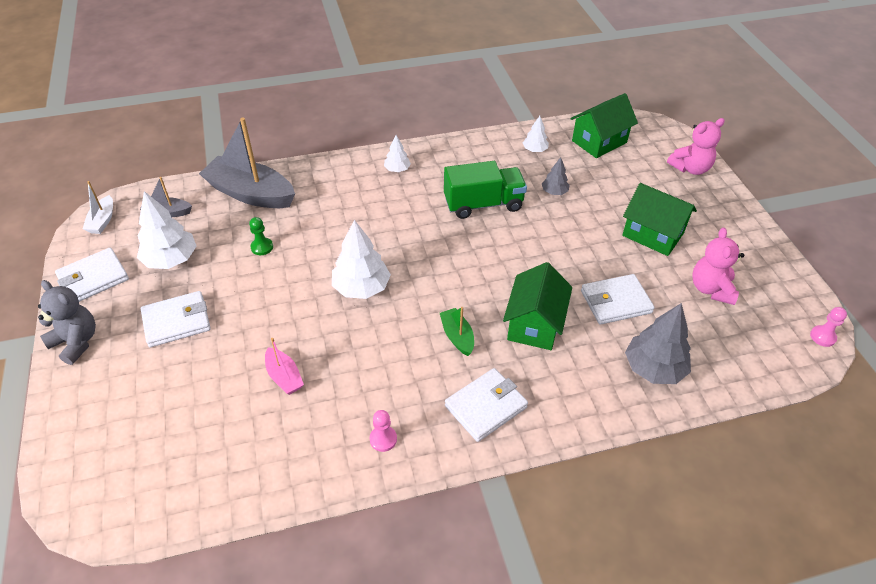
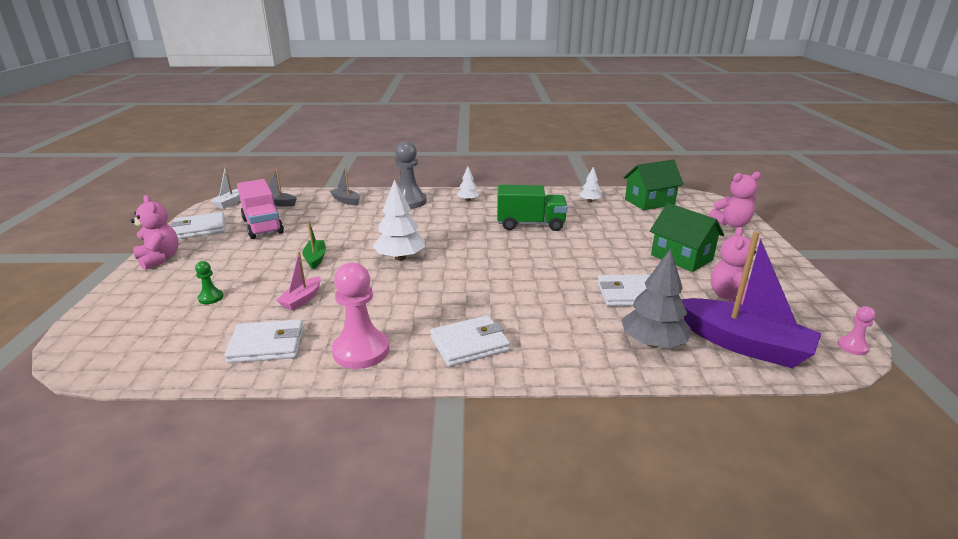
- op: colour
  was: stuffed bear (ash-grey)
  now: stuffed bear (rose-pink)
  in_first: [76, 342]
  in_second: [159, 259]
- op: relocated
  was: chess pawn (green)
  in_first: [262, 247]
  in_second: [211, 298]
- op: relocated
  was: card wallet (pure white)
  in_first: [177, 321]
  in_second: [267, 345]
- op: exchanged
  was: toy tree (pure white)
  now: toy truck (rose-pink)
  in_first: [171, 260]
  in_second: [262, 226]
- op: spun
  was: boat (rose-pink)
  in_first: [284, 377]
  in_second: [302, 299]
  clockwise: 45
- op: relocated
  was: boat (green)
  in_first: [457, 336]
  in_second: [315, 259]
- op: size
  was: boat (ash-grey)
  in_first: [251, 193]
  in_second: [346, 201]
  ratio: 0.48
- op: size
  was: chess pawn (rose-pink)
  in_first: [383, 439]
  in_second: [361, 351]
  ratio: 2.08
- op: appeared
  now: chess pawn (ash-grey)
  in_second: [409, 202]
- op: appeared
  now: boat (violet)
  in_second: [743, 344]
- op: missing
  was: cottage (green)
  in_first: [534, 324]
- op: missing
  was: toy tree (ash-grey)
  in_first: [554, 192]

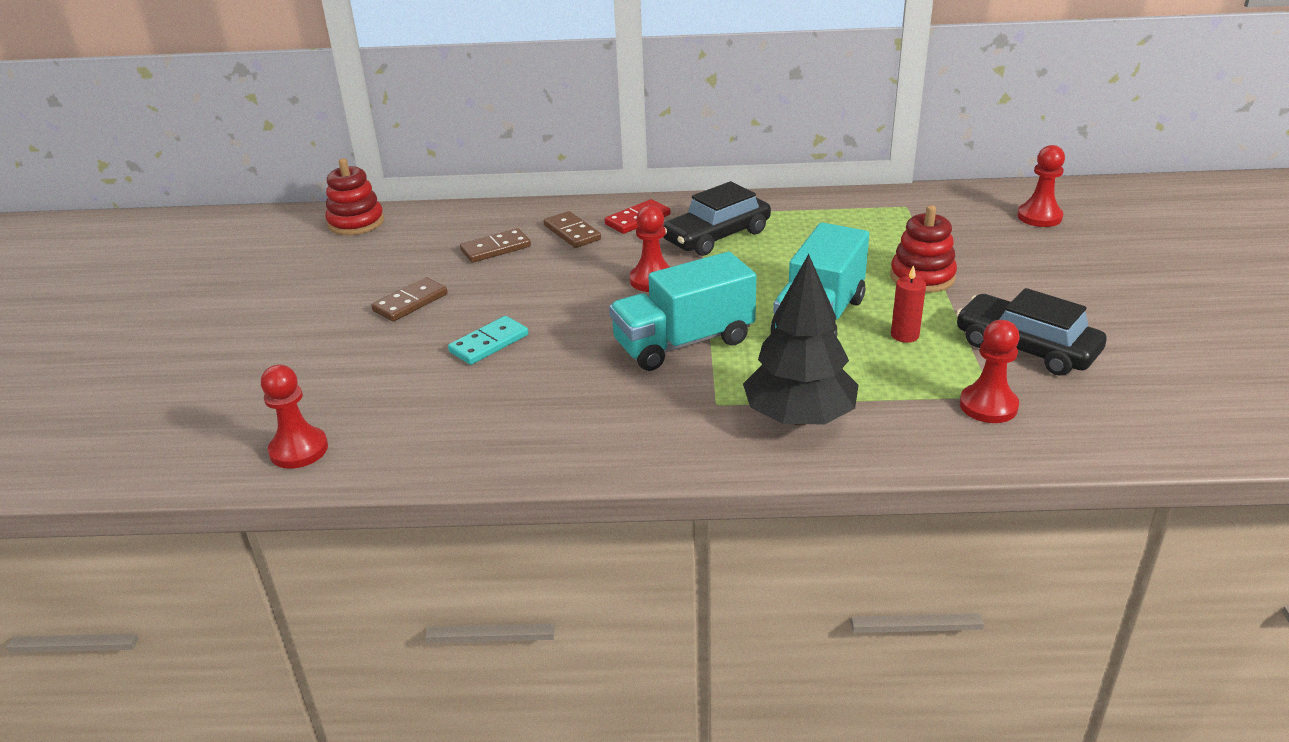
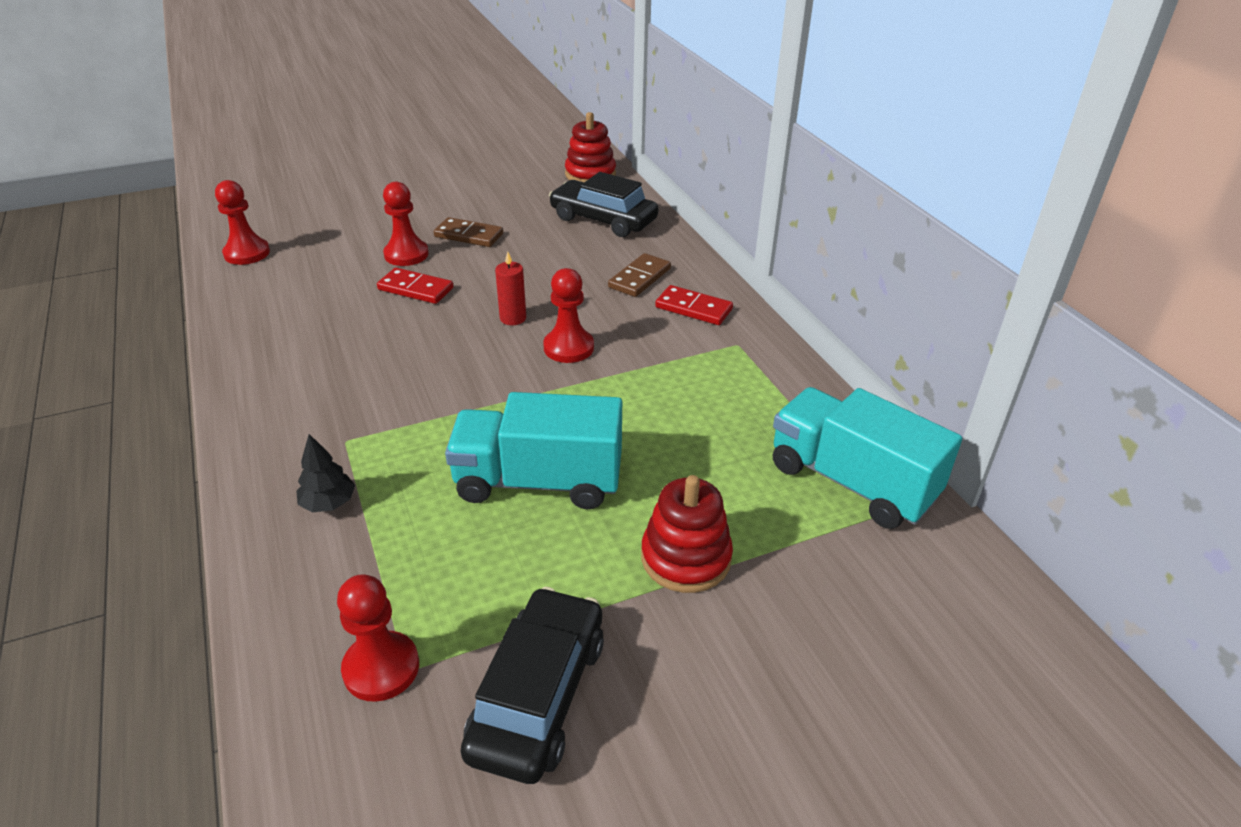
- op: size
  was: toy tree (black)
  in_first: [799, 417]
  in_second: [329, 503]
  ratio: 0.45
- op: colour
  was: domino (teal)
  now: domino (red)
  in_first: [489, 343]
  in_second: [415, 289]
- op: relocated
  was: chess pawn (red)
  in_first: [1039, 217]
  in_second: [406, 254]
- op: relocated
  was: pillar candle (red)
  in_first: [904, 335]
  in_second: [513, 318]
- op: relocated
  was: toy car (black)
  in_first: [716, 236]
  in_second: [603, 219]
- op: relocated
  was: toy truck (teal)
  in_first: [683, 343]
  in_second: [851, 482]
- op: missing
  was: domino (russet)
  in_first: [495, 248]

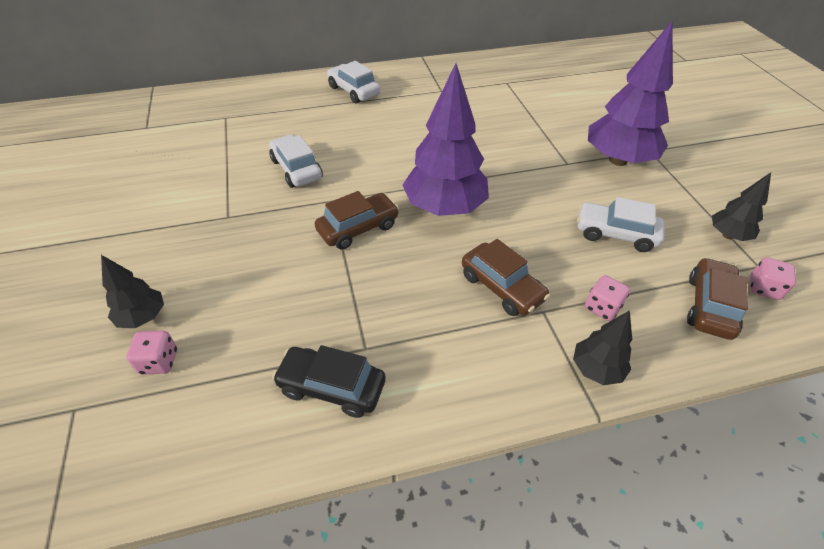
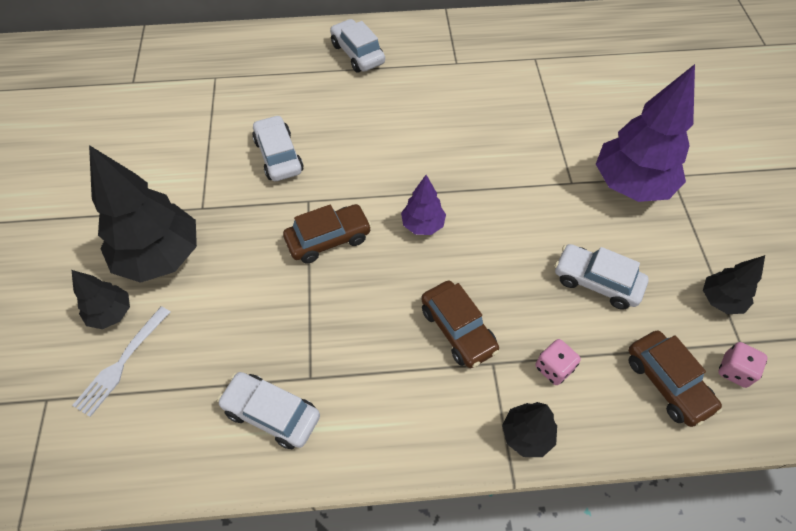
- op: exchanged
  was: die (rose-pink)
  now: dinner fork (pure white)
  in_first: [159, 361]
  in_second: [122, 363]
- op: appeared
  now: toy tree (black)
  in_second: [160, 257]
- op: colour
  was: toy car (black)
  now: toy car (pure white)
  in_first: [331, 387]
  in_second: [271, 414]
- op: size
  was: toy tree (violet)
  in_first: [444, 208]
  in_second: [423, 225]
  ratio: 0.5
- op: spun
  was: toy car (russet)
  in_first: [709, 306]
  in_second: [667, 383]
  clockwise: 120

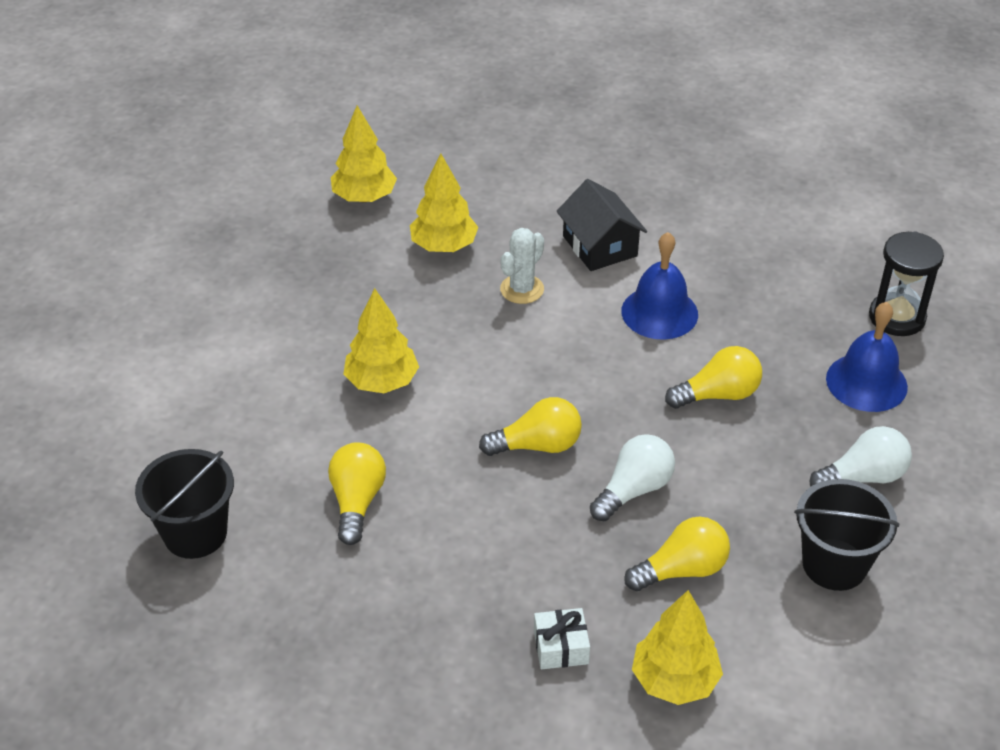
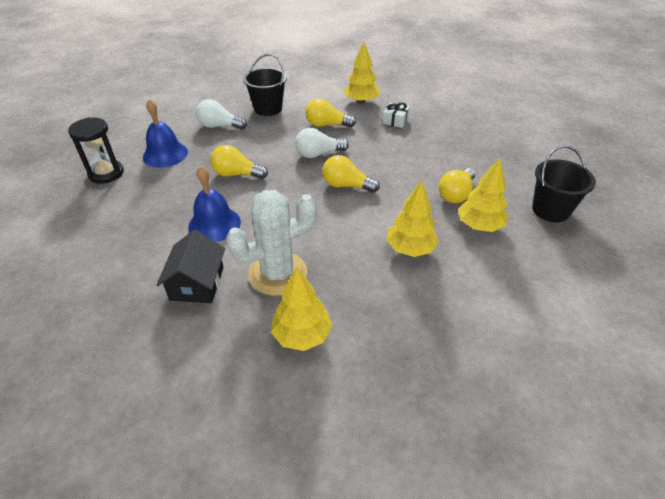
- op: size
  was: cactus (pure white)
  in_first: [522, 289]
  in_second: [278, 273]
  ratio: 1.76
- op: relocated
  was: toy tree (yellow)
  in_first: [364, 197]
  in_second: [479, 226]

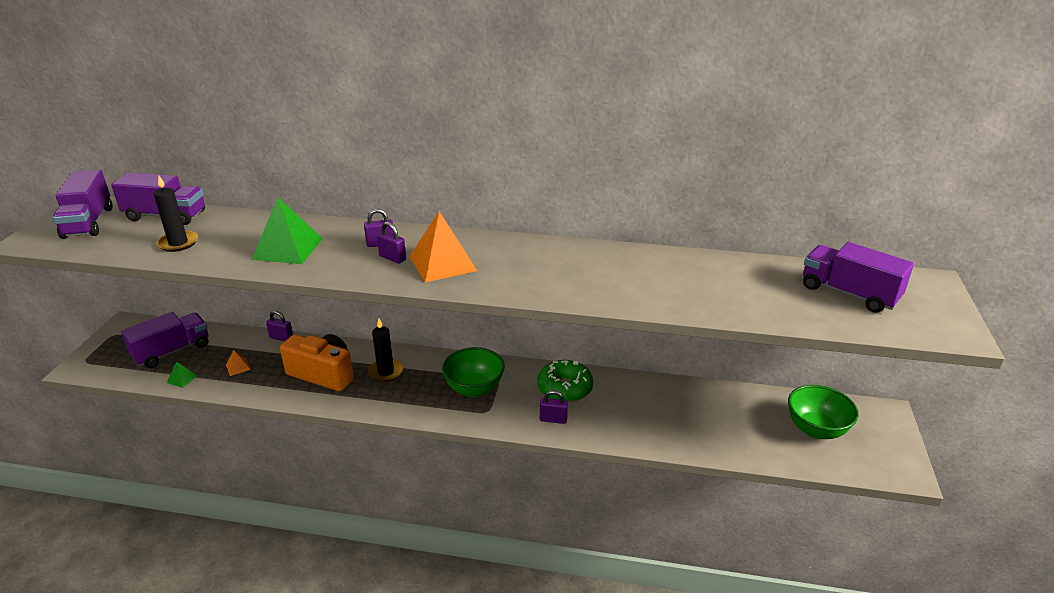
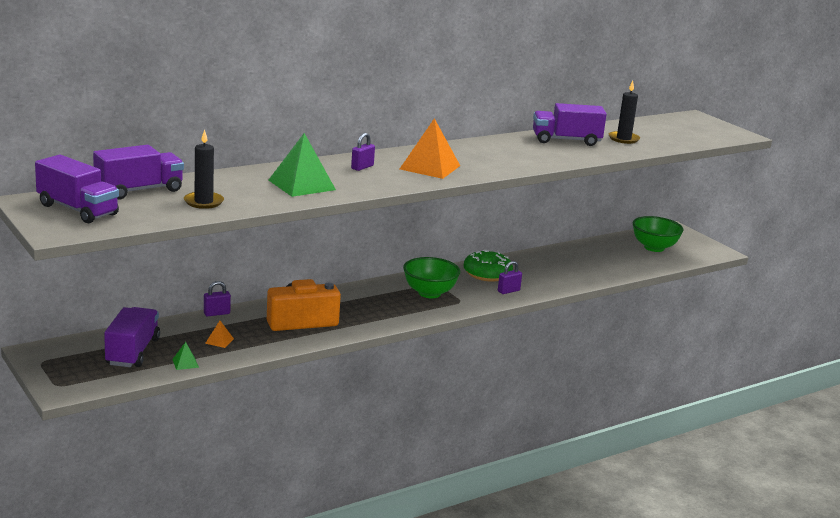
- op: relocated
  was: toy truck (violet)
  in_first: [849, 293]
  in_second: [566, 140]
- op: relocated
  was: pillar candle (black)
  in_first: [386, 372]
  in_second: [623, 139]
- op: missing
  was: small lock (violet)
  in_first: [392, 258]

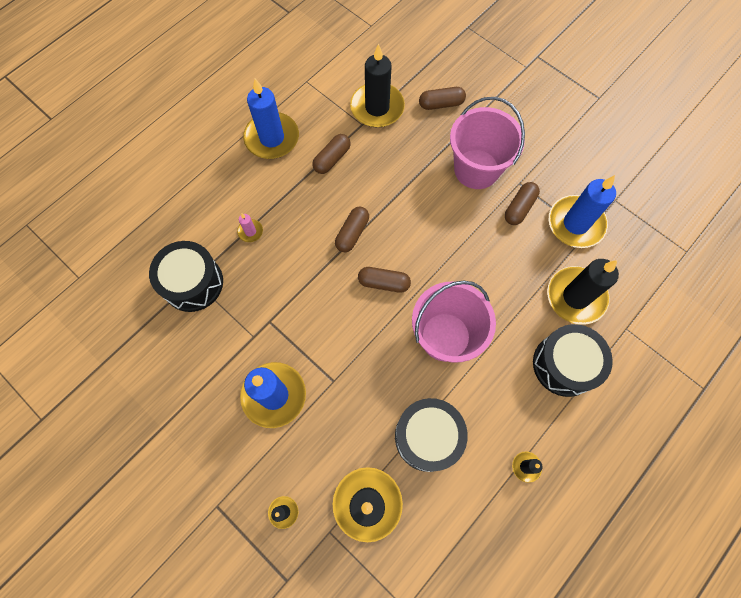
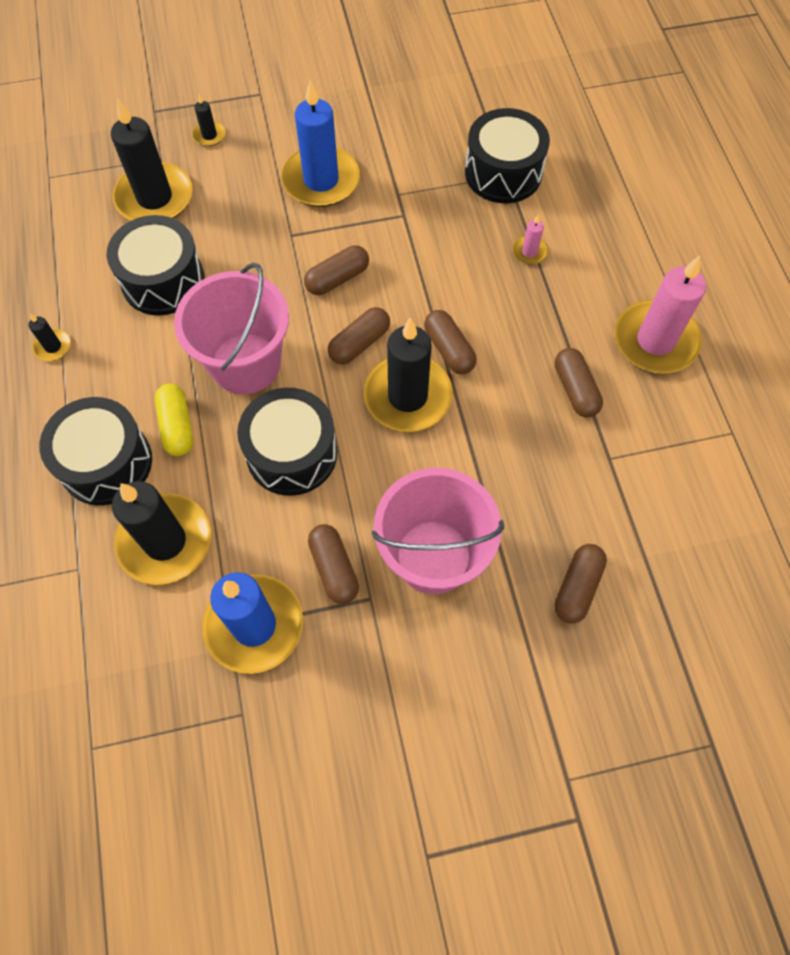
- op: appeared
  now: pill (yellow)
  in_second: [177, 426]
- op: appeared
  now: snare drum (black)
  in_second: [292, 453]
- op: appeared
  now: pill (russet)
  in_second: [337, 279]
- op: relocated
  was: pillar candle (black)
  in_first: [377, 107]
  in_second: [407, 396]
- op: colour
  was: pillar candle (blue)
  now: pillar candle (rose-pink)
  in_first: [272, 138]
  in_second: [655, 341]

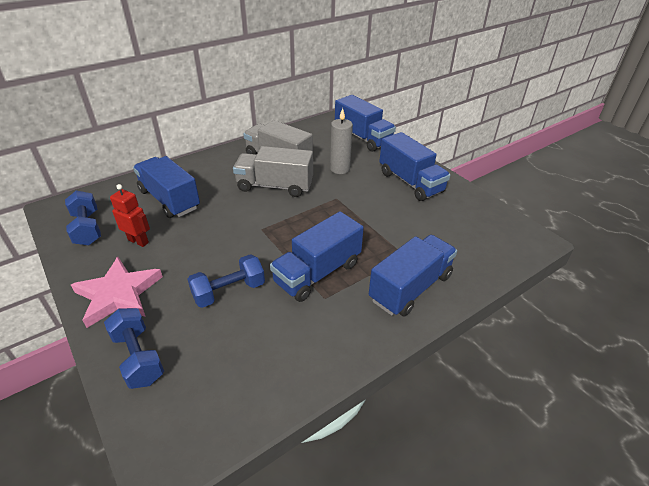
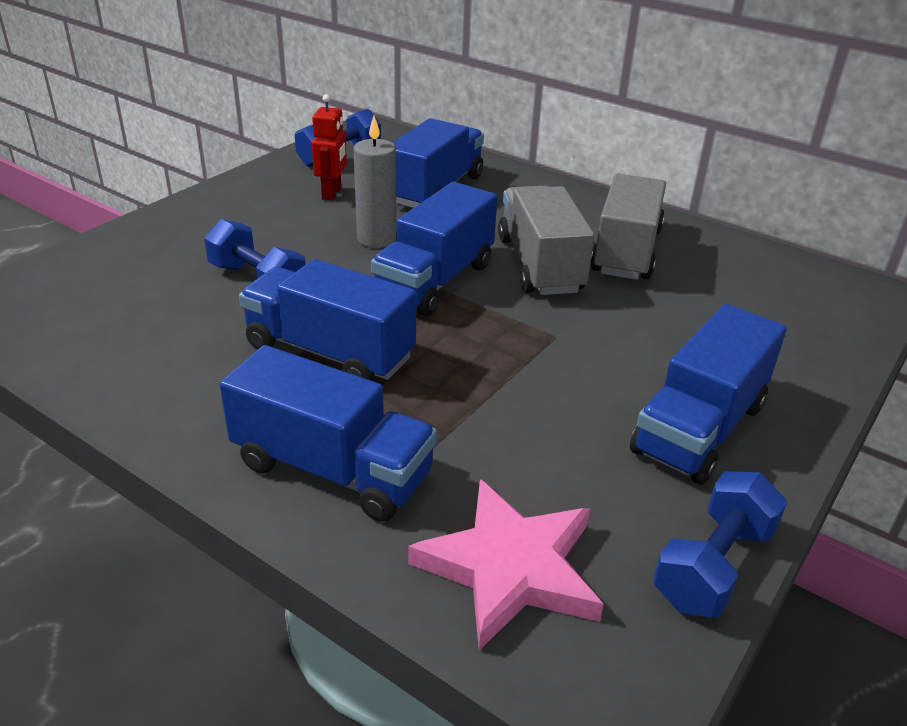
- op: relocated
  was: pillar candle (ash-grey)
  in_first: [340, 169]
  in_second: [376, 239]
- op: relocated
  was: toy truck (blue)
  in_first: [363, 138]
  in_second: [435, 281]
- op: relocated
  was: star (rose-pink)
  in_first: [118, 294]
  in_second: [510, 568]
- op: relocated
  was: free weight (blue)
  in_first: [138, 357]
  in_second: [712, 566]

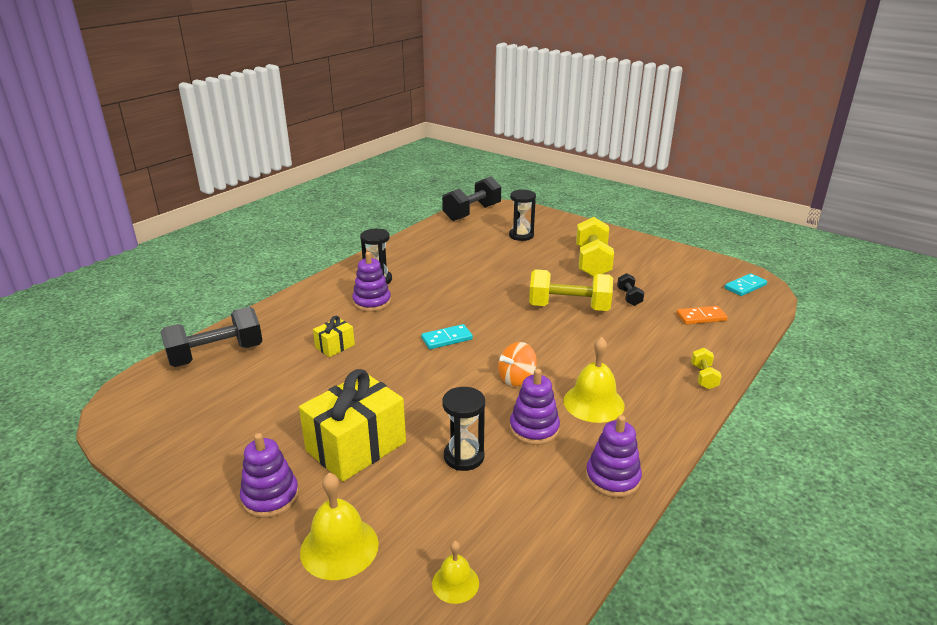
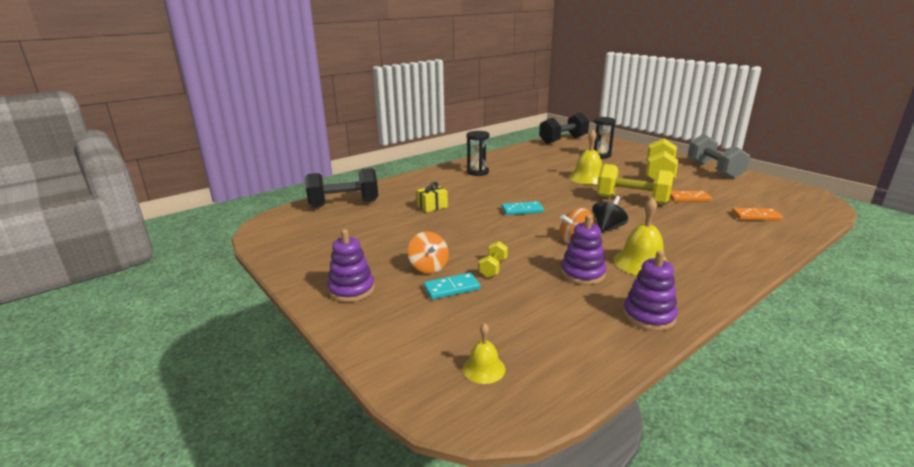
- op: exchanged
  was: present (yellow)
  now: spinning top (orange)
  in_first: [356, 446]
  in_second: [428, 267]
- op: relocated
  was: domino (teal)
  in_first: [745, 286]
  in_second: [451, 288]
- op: relocated
  was: free weight (yellow)
  in_first: [704, 377]
  in_second: [493, 268]
- op: relocated
  was: hand bell (yellow)
  in_first: [339, 547]
  in_second: [588, 177]
- op: appeared
  now: spinning top (black)
  in_second: [608, 228]
- op: exchanged
  was: free weight (black)
  now: domino (orange)
  in_first: [629, 297]
  in_second: [688, 198]
- op: appeared
  now: free weight (ash-grey)
  in_second: [714, 170]
- op: missing
  was: ring stacker (violet)
  in_first: [372, 302]
- op: missing
  was: sandglass (black)
  in_first: [464, 457]

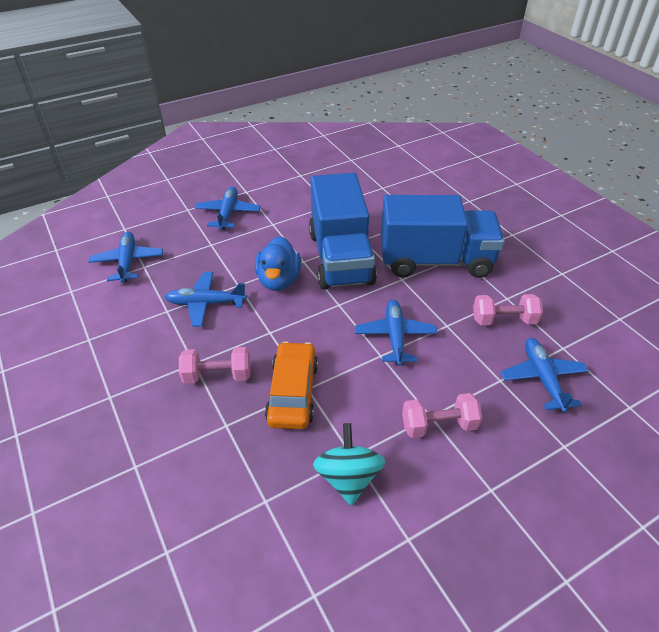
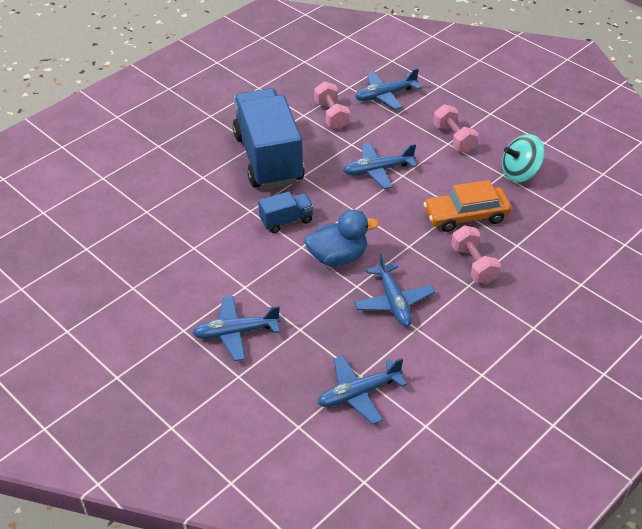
- op: size
  was: toy truck (blue)
  in_first: [340, 258]
  in_second: [286, 221]
  ratio: 0.44

